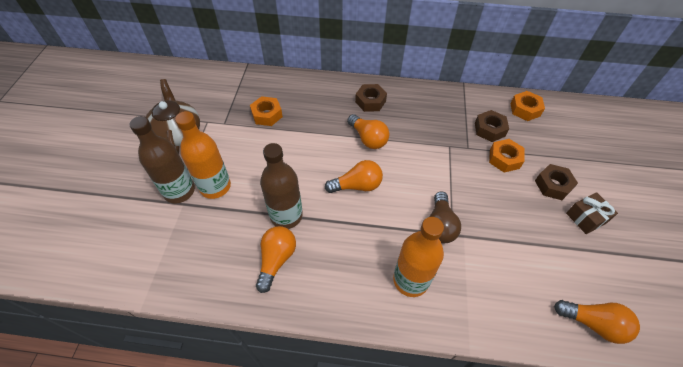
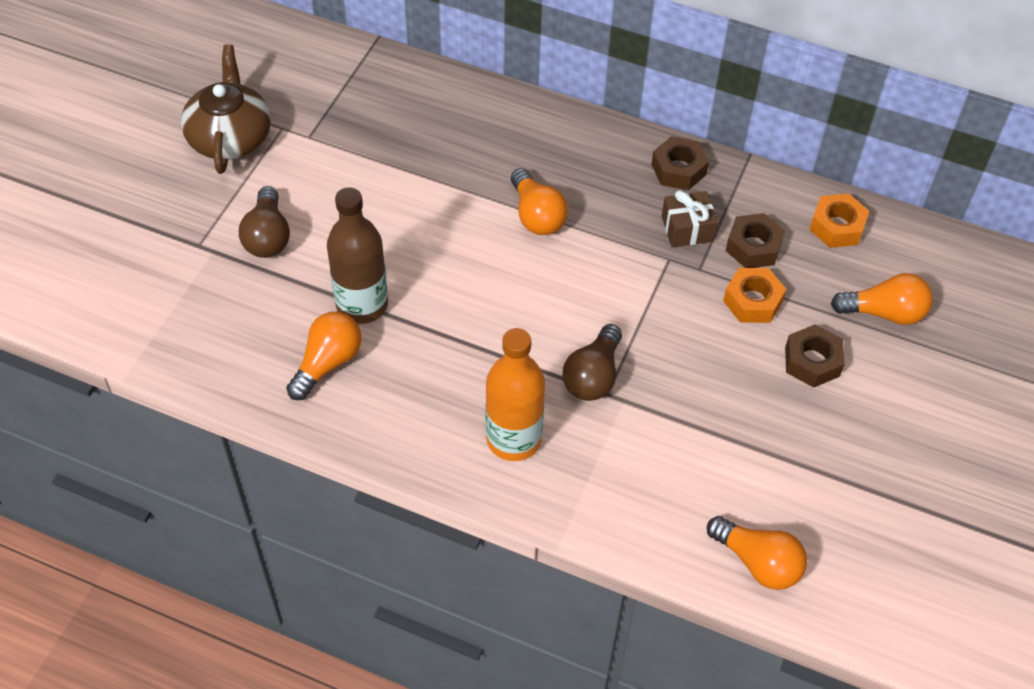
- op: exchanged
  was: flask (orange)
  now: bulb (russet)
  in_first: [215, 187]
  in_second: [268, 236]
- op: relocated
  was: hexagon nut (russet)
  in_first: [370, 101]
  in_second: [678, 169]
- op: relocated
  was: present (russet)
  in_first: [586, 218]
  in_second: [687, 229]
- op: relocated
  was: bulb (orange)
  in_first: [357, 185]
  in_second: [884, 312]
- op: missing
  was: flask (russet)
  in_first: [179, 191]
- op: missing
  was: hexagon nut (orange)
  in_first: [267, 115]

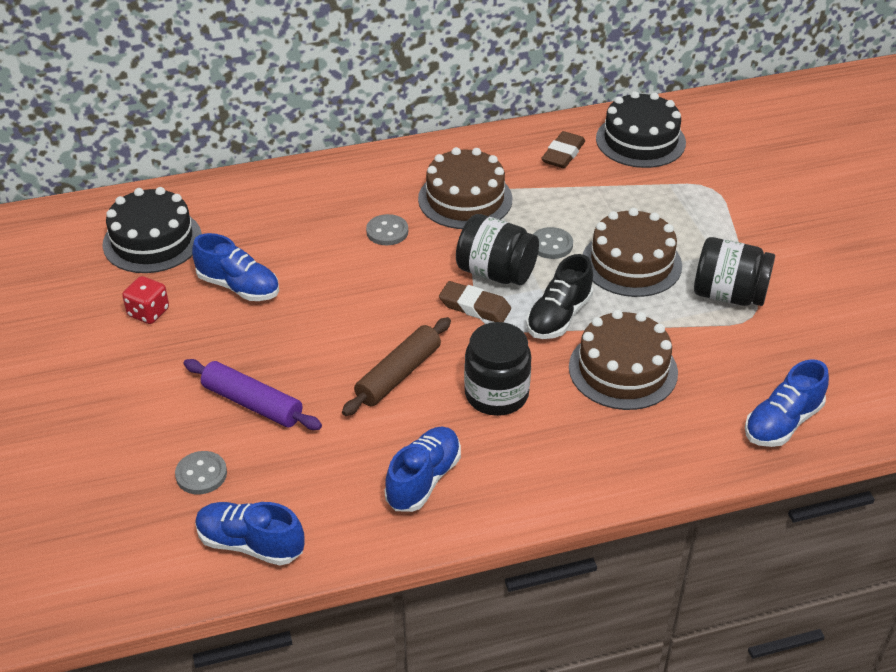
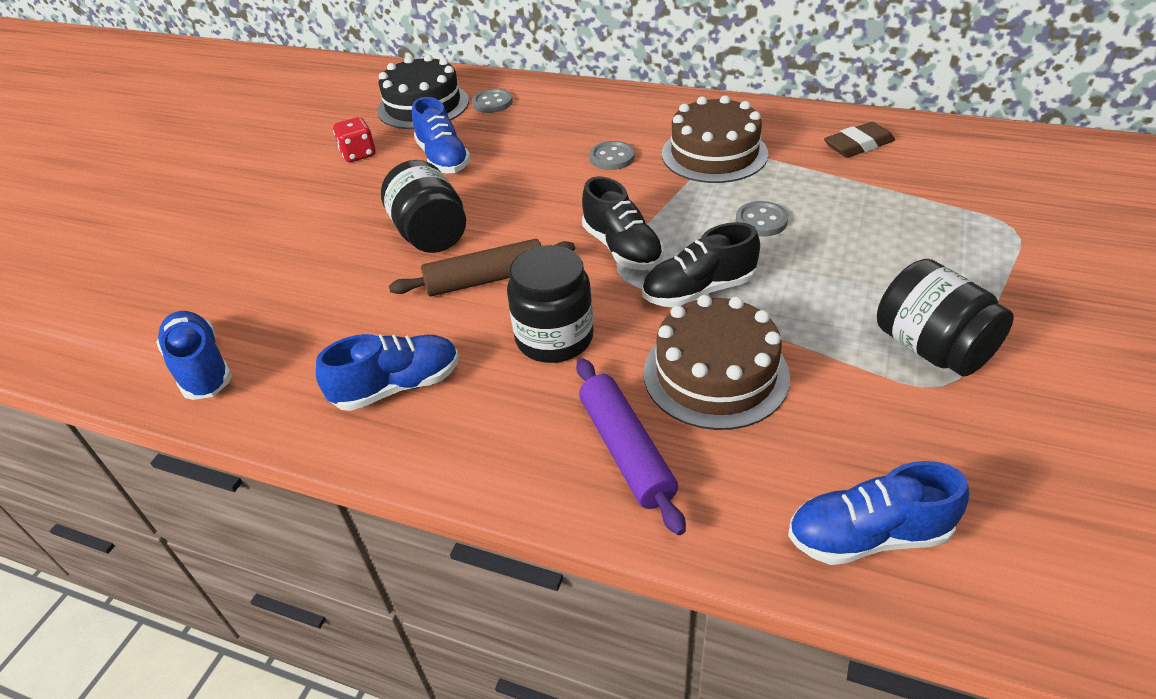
- op: relocated
  was: jam jar (black)
  in_first: [496, 272]
  in_second: [430, 234]
- op: relocated
  was: button (ash-grey)
  in_first: [201, 474]
  in_second: [492, 103]
- op: relocated
  was: rolling pin (violet)
  in_first: [252, 403]
  in_second: [626, 450]
- op: exchanged
  was: eraser (russet)
  now: shoe (black)
  in_first: [475, 307]
  in_second: [622, 248]
- op: missing
  was: gateau (russet)
  in_first: [631, 263]
- op: missing
  was: gateau (black)
  in_first: [640, 140]

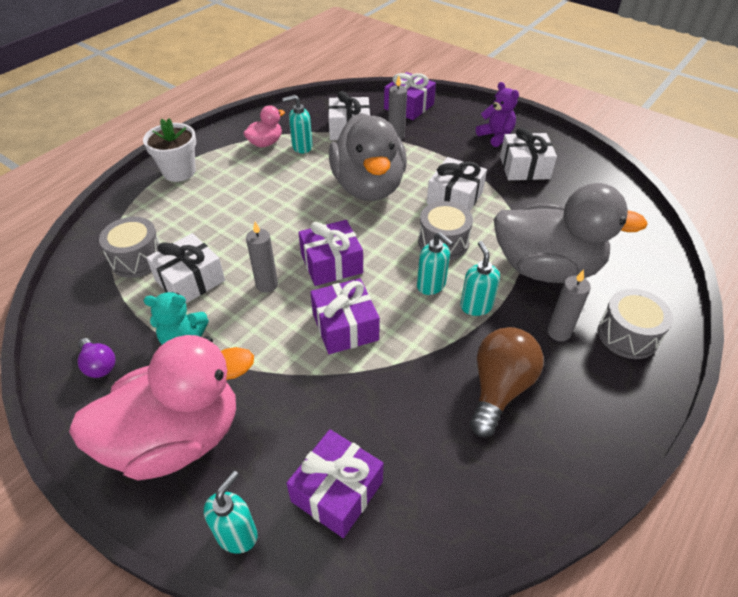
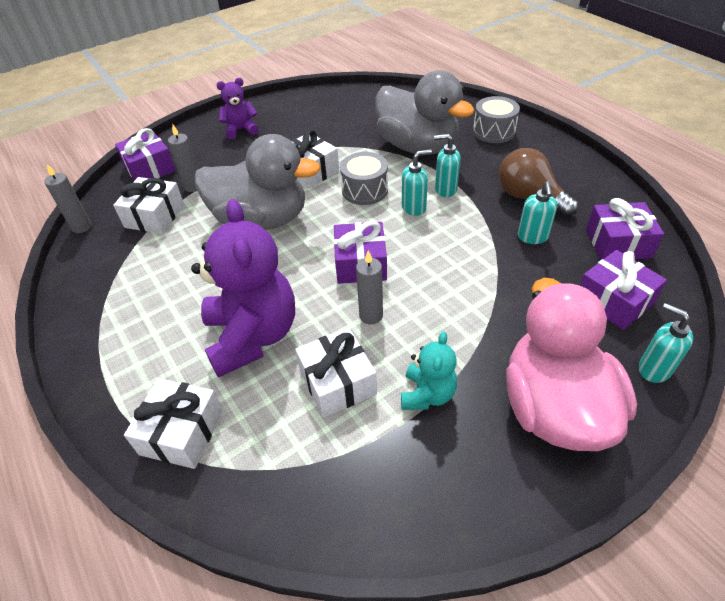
- op: relocated
  was: pillar candle (ash-grey)
  in_first: [558, 332]
  in_second: [82, 227]
- op: relocated
  was: present (pure white)
  in_first: [524, 167]
  in_second: [182, 432]
- op: appeared
  now: stuffed bear (violet)
  in_second: [252, 336]
- op: spun
  was: duck (ash-grey)
  in_first: [546, 268]
  in_second: [417, 147]
  clockwise: 105
- op: relocated
  was: soap pump (teal)
  in_first: [302, 147]
  in_second: [532, 237]
- op: relocated
  was: present (violet)
  in_first: [345, 326]
  in_second: [618, 243]
- op: missing
  was: bulb (violet)
  in_first: [99, 365]
- op: missing
  was: snare drum (ash-grey)
  in_first: [137, 259]
- op: missing
  was: flower pot (pure white)
  in_first: [179, 172]
- op: missing
  was: duck (rose-pink)
  in_first: [265, 143]

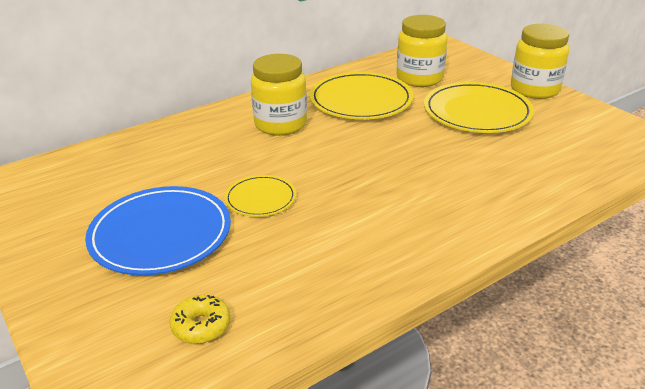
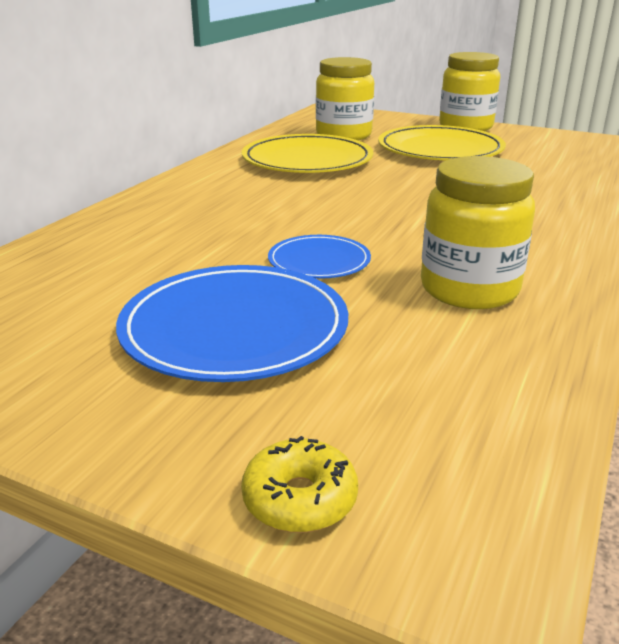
- op: relocated
  was: donut (yellow)
  in_first: [201, 326]
  in_second: [300, 499]
- op: colour
  was: dinner plate (yellow)
  now: dinner plate (blue)
  in_first: [260, 198]
  in_second: [319, 261]
- op: relocated
  was: jam jar (yellow)
  in_first: [280, 124]
  in_second: [469, 289]

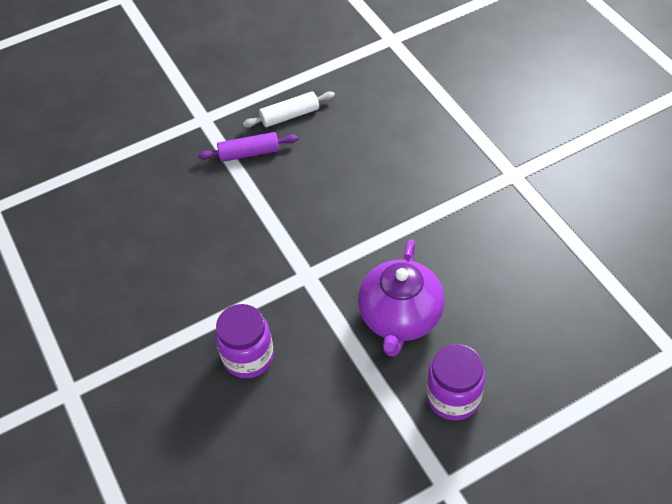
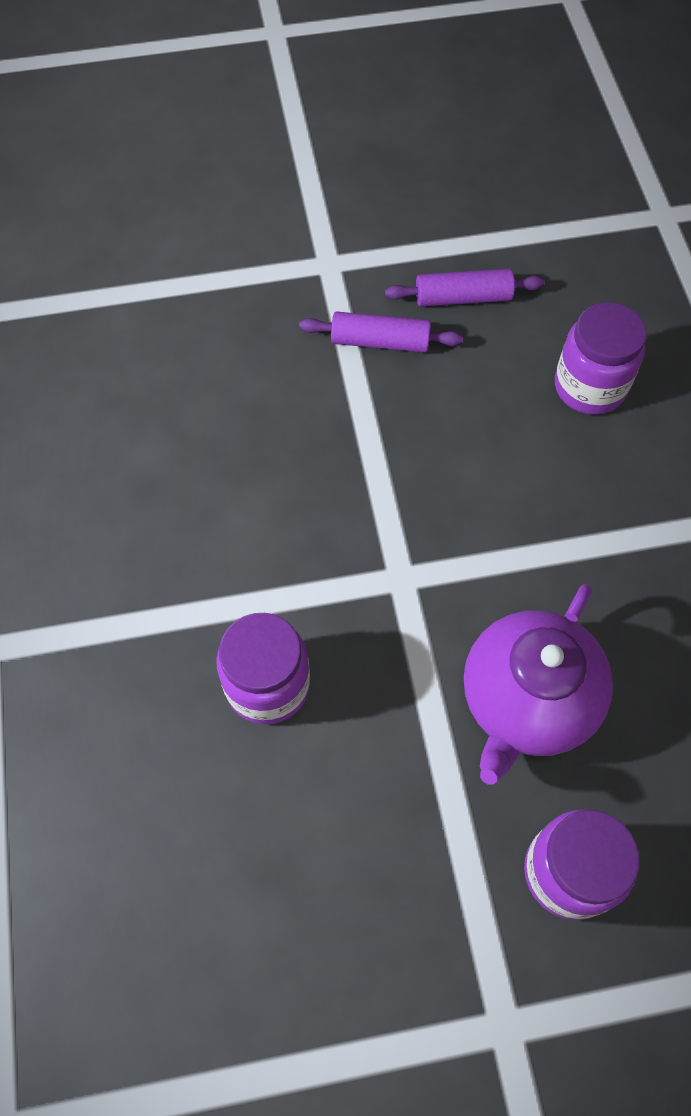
- op: colour
  was: rolling pin (pure white)
  now: rolling pin (violet)
  in_first: [290, 116]
  in_second: [463, 298]
- op: appeared
  now: jam jar (violet)
  in_second: [589, 387]

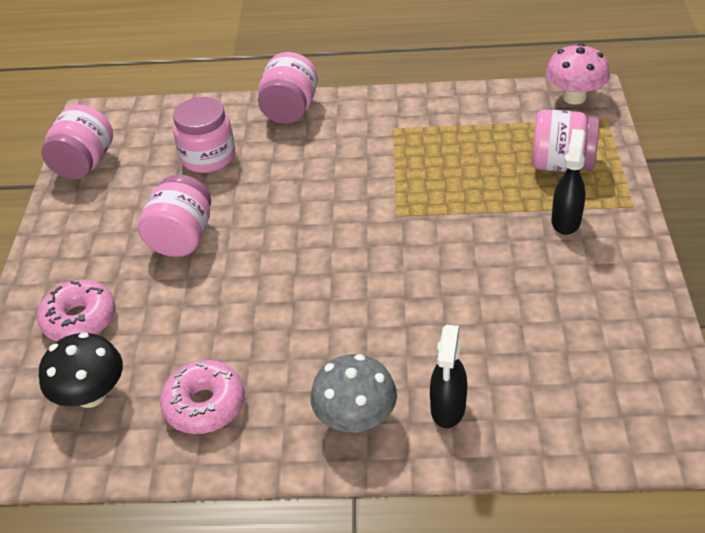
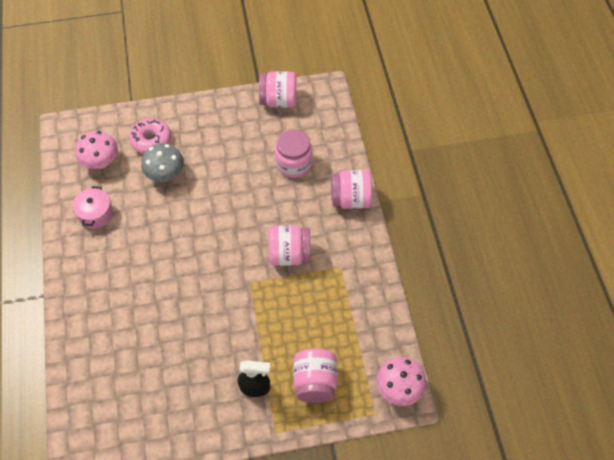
- op: exchanged
  was: donut (rose-pink)
  now: cooking pot (rose-pink)
  in_first: [205, 405]
  in_second: [96, 214]
- op: colour
  was: fungus (black)
  now: fungus (rose-pink)
  in_first: [91, 395]
  in_second: [101, 162]
- op: relocated
  was: fungus (ash-grey)
  in_first: [356, 418]
  in_second: [165, 174]
- op: relocated
  was: jam jar (rose-pink)
  in_first: [182, 238]
  in_second: [289, 254]
- op: missing
  was: sprayer (black)
  in_first: [448, 408]

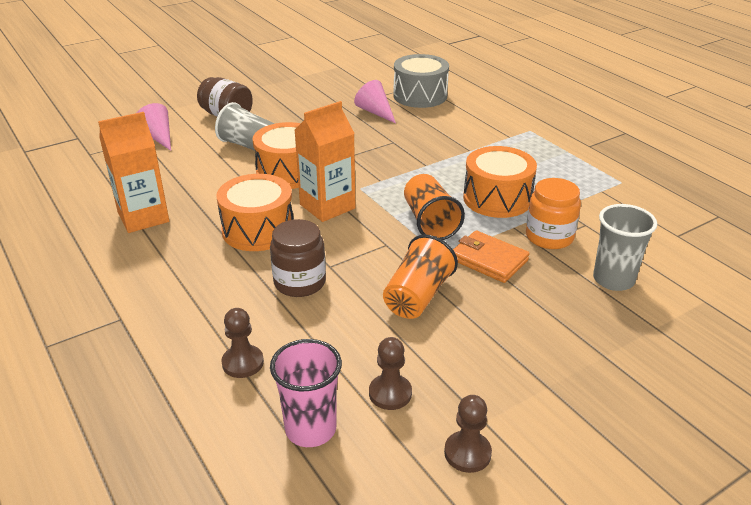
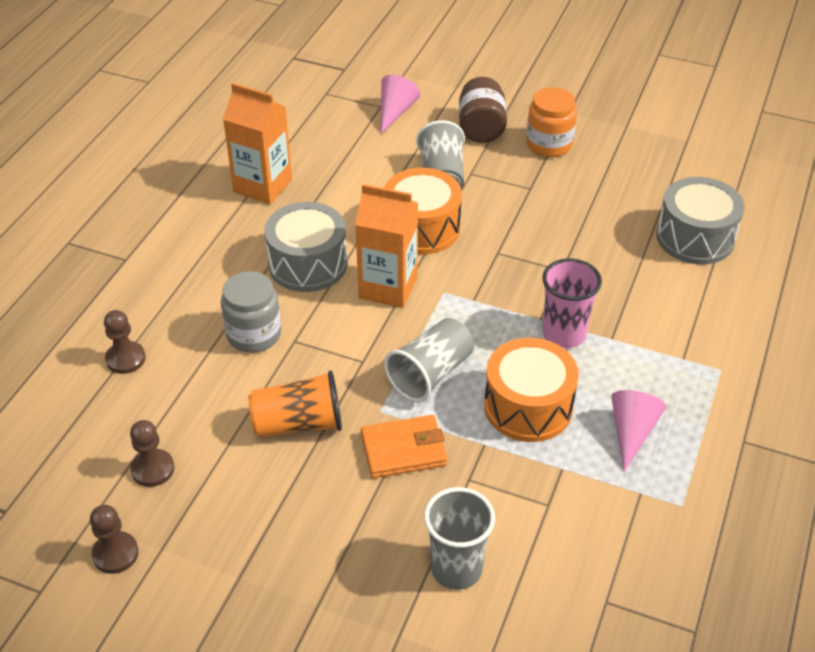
- op: colour
  was: jam jar (russet)
  now: jam jar (ash-grey)
  in_first: [299, 282]
  in_second: [254, 334]
- op: colour
  was: snare drum (orange)
  now: snare drum (ash-grey)
  in_first: [258, 230]
  in_second: [308, 264]
- op: spun
  was: card wallet (orange)
  in_first: [489, 260]
  in_second: [403, 450]
  clockwise: 75
- op: colour
  was: beaker (orange)
  now: beaker (ash-grey)
  in_first: [430, 222]
  in_second: [430, 374]
- op: relocated
  was: jam jar (orange)
  in_first: [549, 237]
  in_second: [549, 144]
- op: relocated
  was: beaker (rose-pink)
  in_first: [310, 429]
  in_second: [564, 334]
- op: relocated
  was: cone shape (rose-pink)
  in_first: [375, 112]
  in_second: [632, 432]

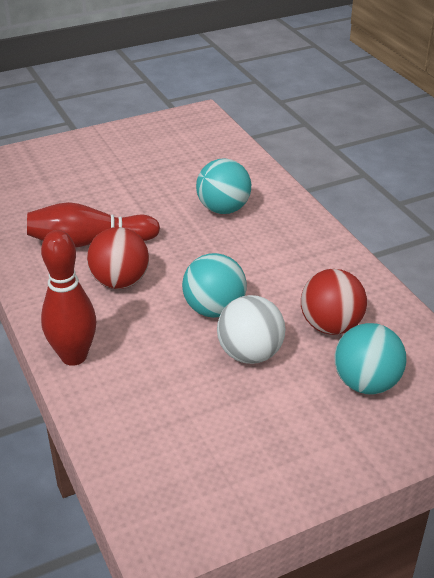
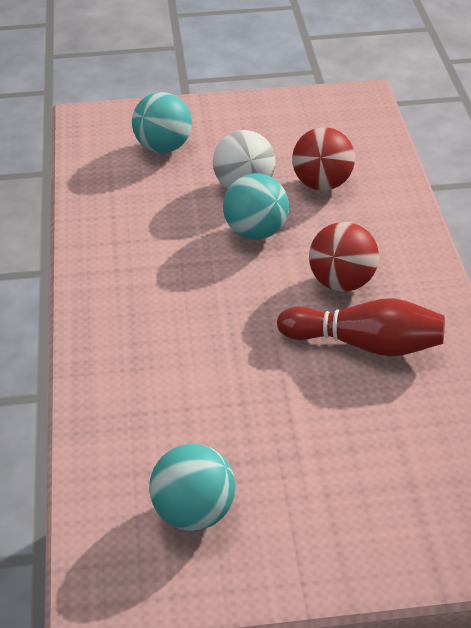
- op: relocated
  was: ball (teal)
  in_first: [223, 209]
  in_second: [194, 512]
- op: relocated
  was: ball (red)
  in_first: [330, 326]
  in_second: [322, 184]
- op: missing
  was: tenpin (red)
  in_first: [74, 356]

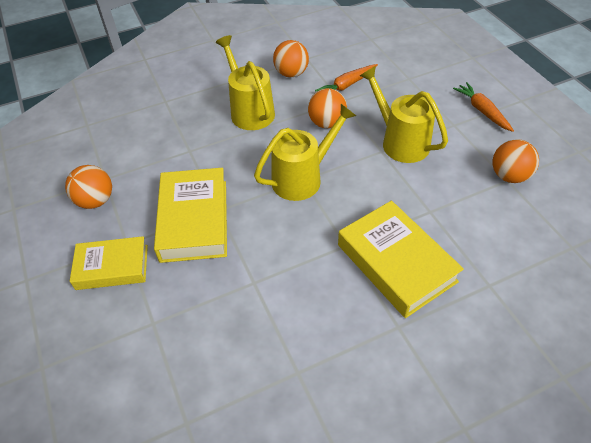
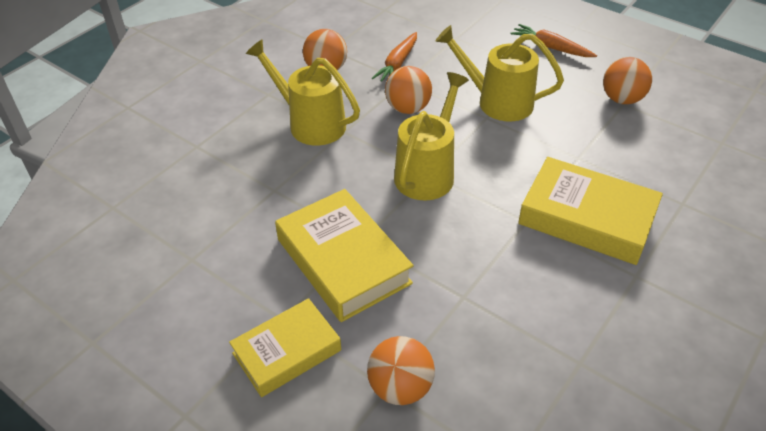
- op: relocated
  was: ball (orange)
  in_first: [95, 201]
  in_second: [400, 387]

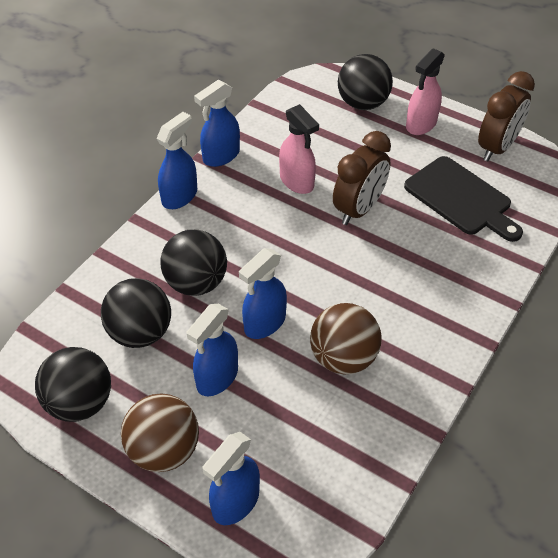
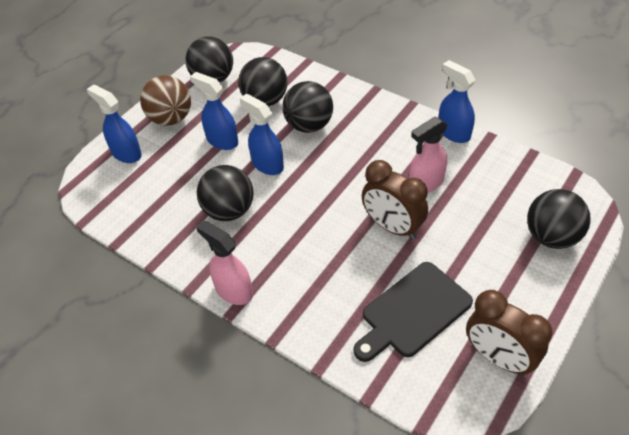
- op: relocated
  was: sprayer (rose-pink)
  in_first: [421, 124]
  in_second: [233, 291]
- op: colour
  was: ball (russet)
  now: ball (black)
  in_first: [343, 358]
  in_second: [229, 211]
- op: missing
  was: sprayer (blue)
  in_first: [180, 196]

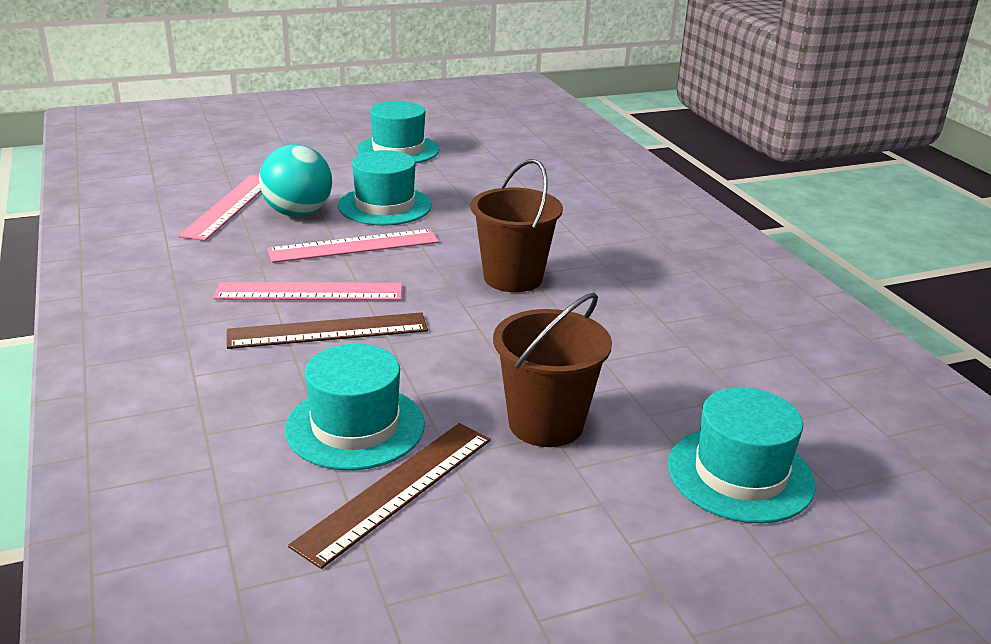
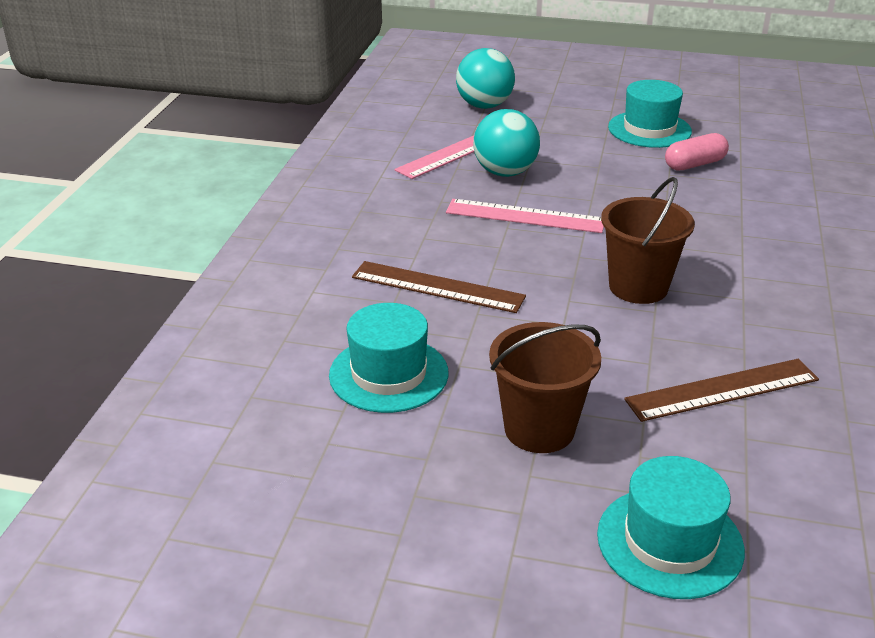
- op: appeared
  now: ball (teal)
  in_second: [484, 106]
- op: relocated
  was: measuring stick (russet)
  in_first: [397, 490]
  in_second: [722, 390]
- op: appeared
  now: pill (rose-pink)
  in_second: [694, 164]
- op: missing
  was: measuring stick (rose-pink)
  in_first: [309, 292]
- op: missing
  was: tall hat (teal)
  in_first: [385, 206]

